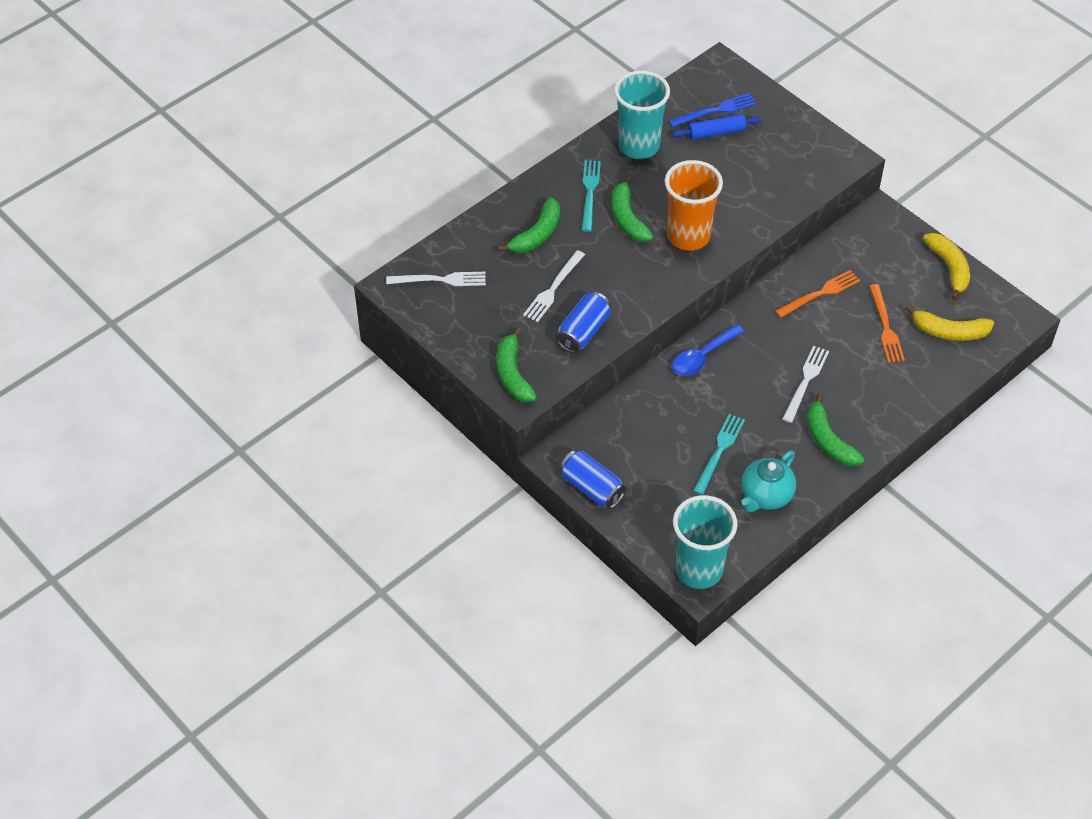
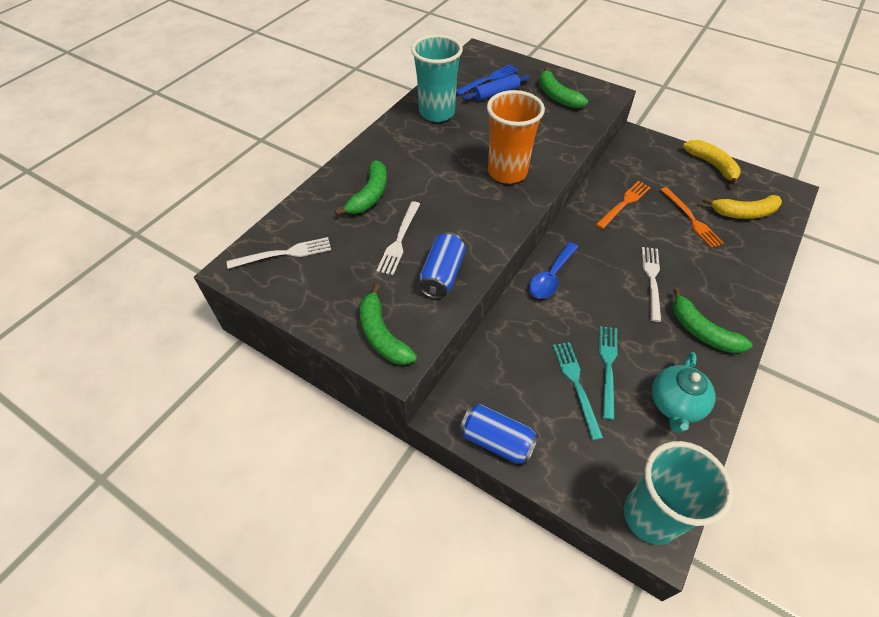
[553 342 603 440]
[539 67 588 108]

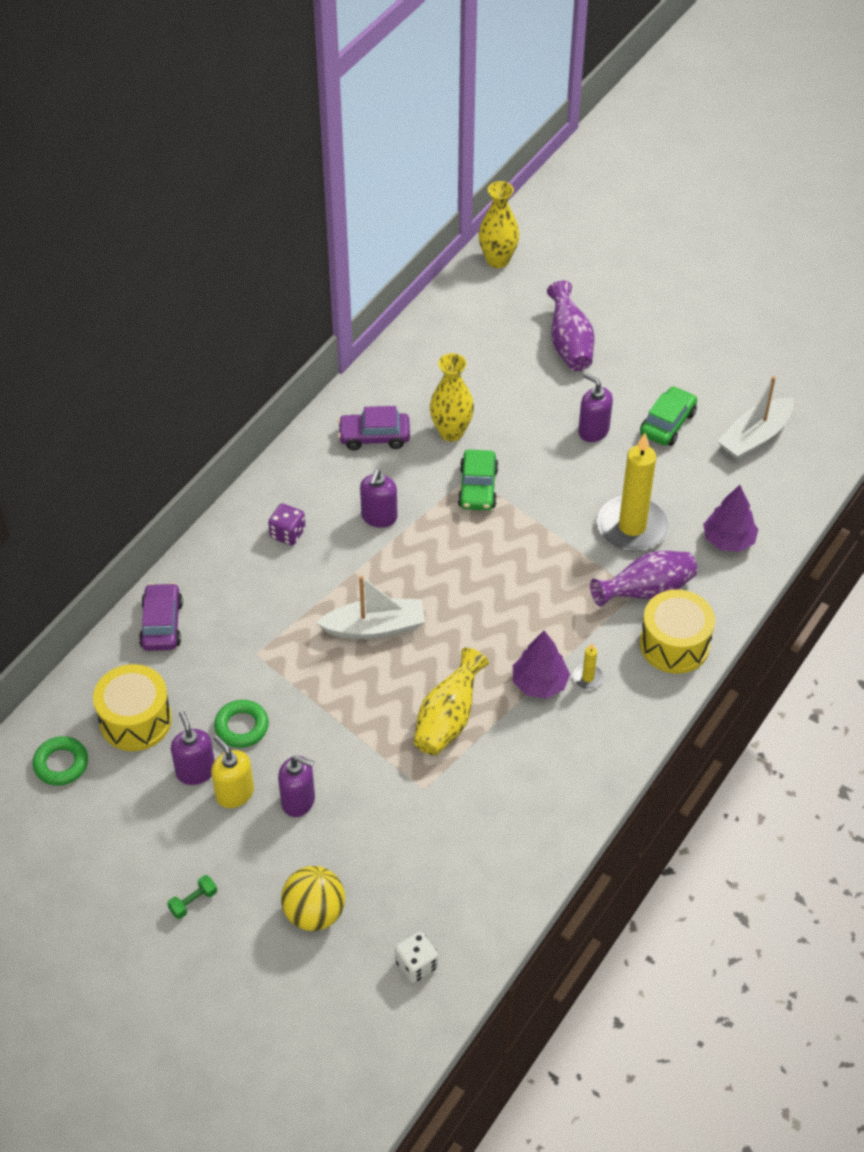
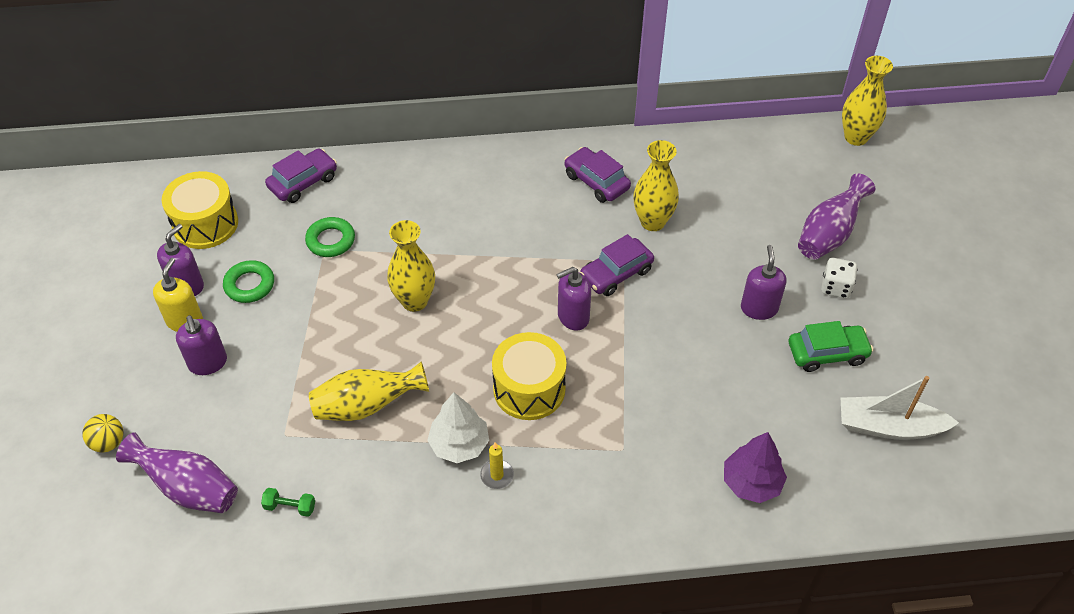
[597 433 669 552] (first image)
[580 234 654 296]
[556 267 591 331]
[268 504 306 545] (first image)
[116 432 238 513]
[387 220 435 312]
[492 332 566 420]
[427 392 489 463]
[305 217 355 257]
[82 414 123 453]
[261 488 315 517]
[821 258 858 299]

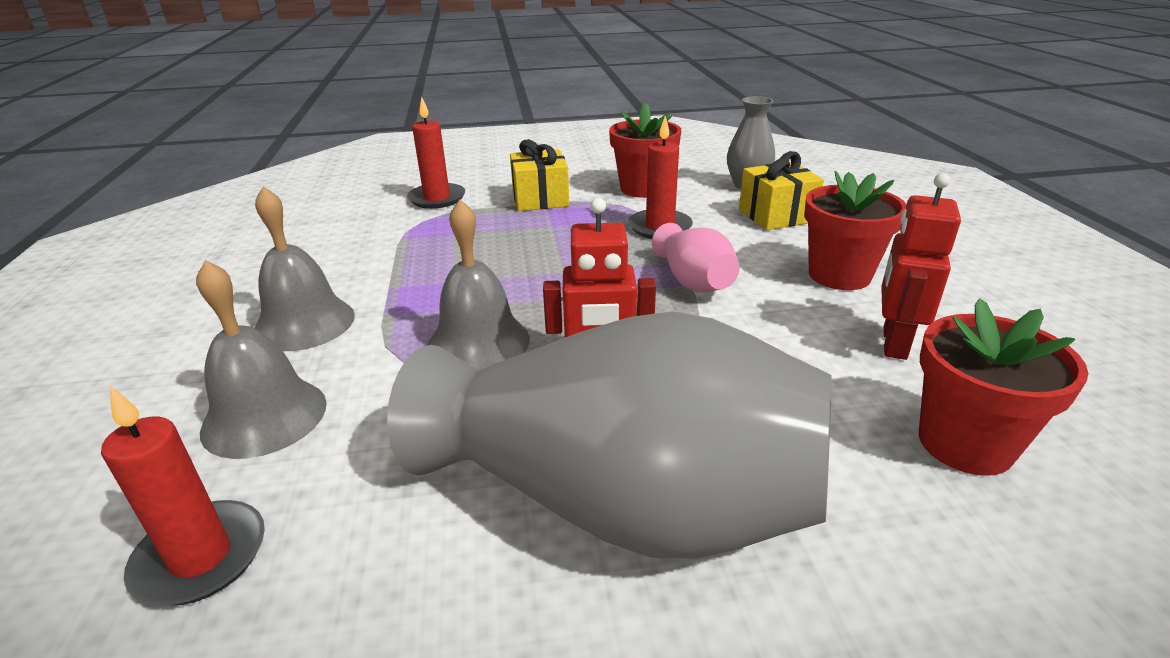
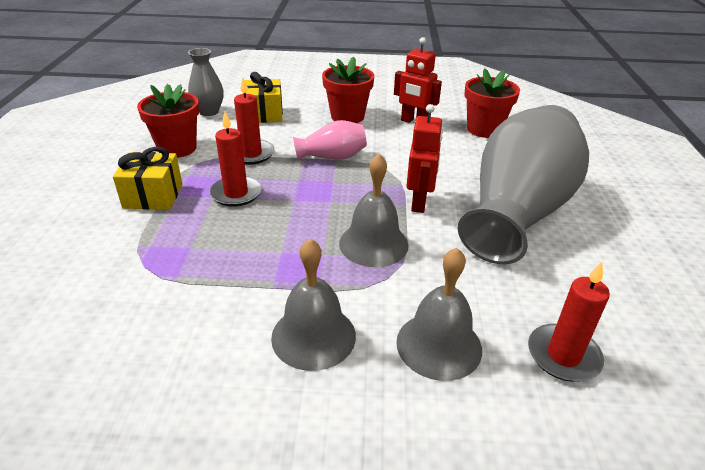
[209 112 262 207]

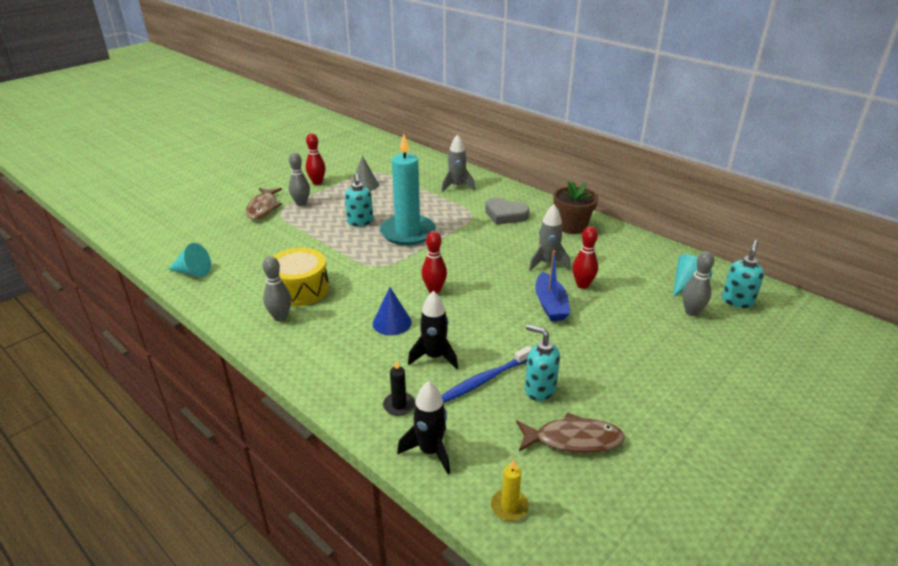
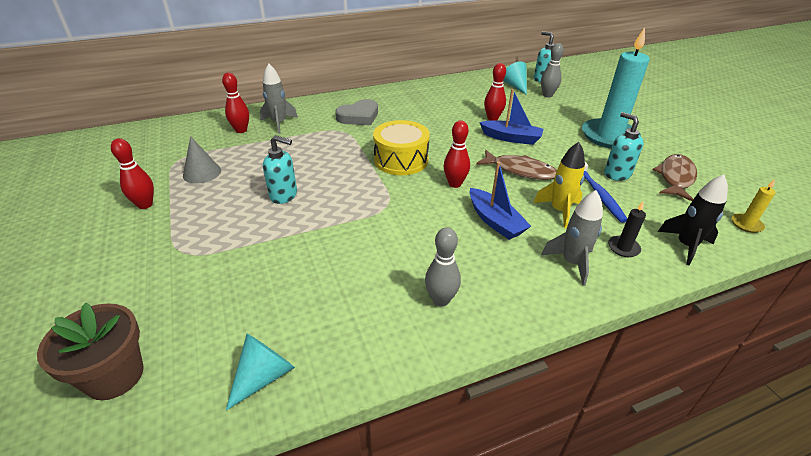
[582 27 650 148]
[289 152 310 206] (first image)
[37 303 144 400]
[476 150 557 180]
[541 190 603 286]
[373 120 430 175]
[470 162 531 240]
[533 142 585 229]
[604 112 644 181]
[222 73 249 133]

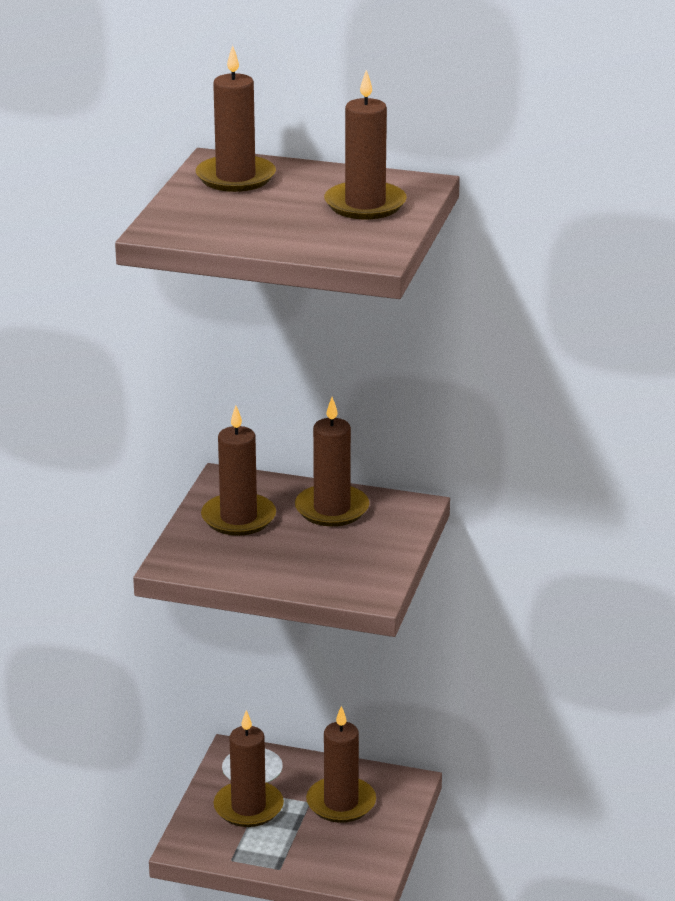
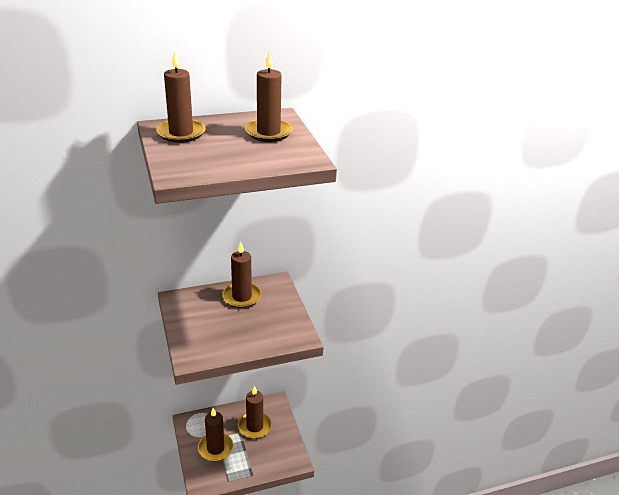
[201 406 276 536] (first image)

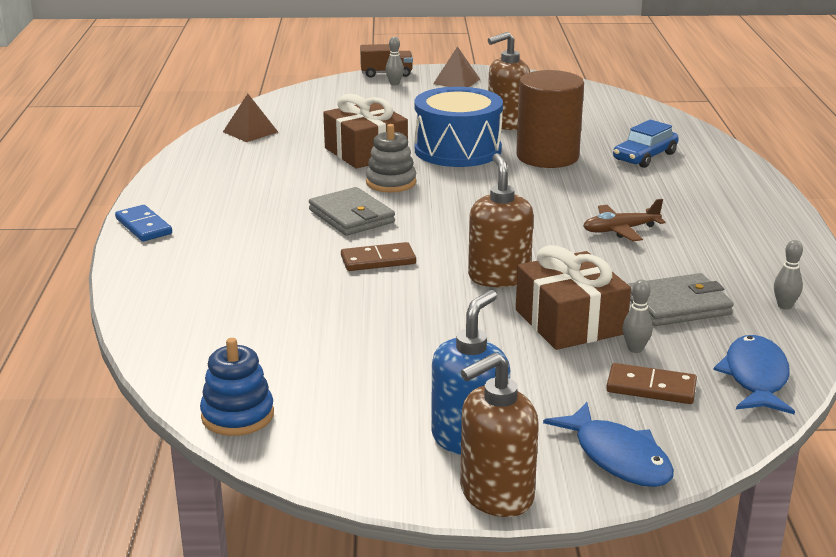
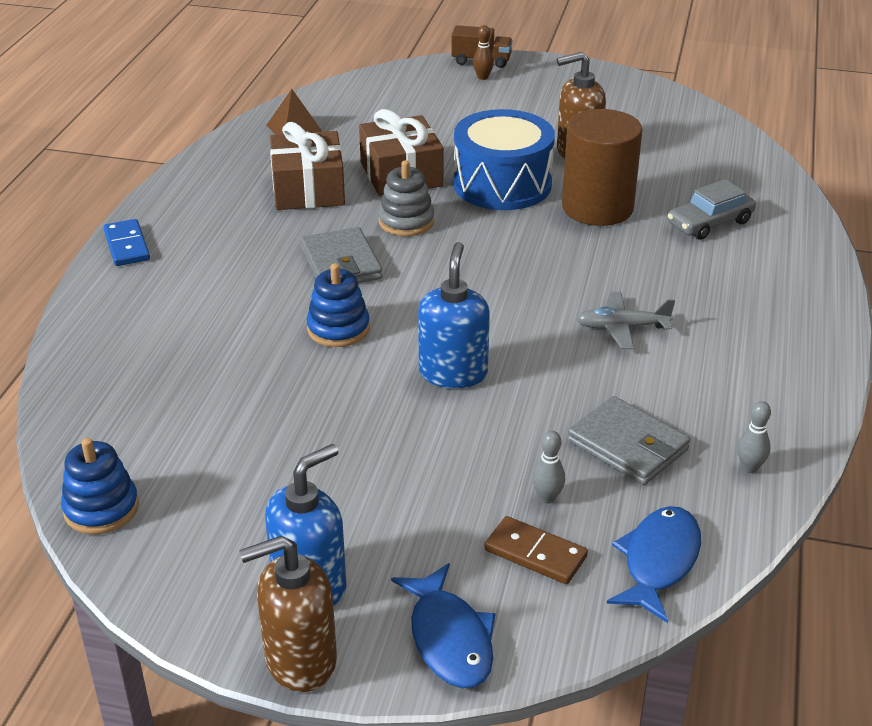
[473 25 494 80]
[433 46 481 87] (first image)
[668 179 756 240]
[418 242 490 389]
[577 292 675 349]
[307 263 370 347]
[270 122 345 210]
[567 396 690 485]

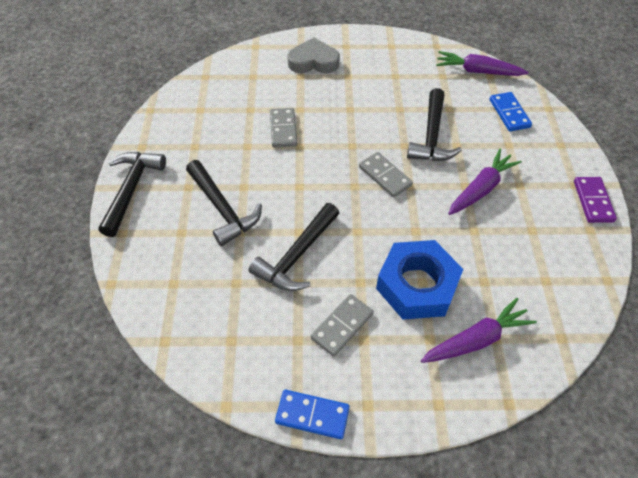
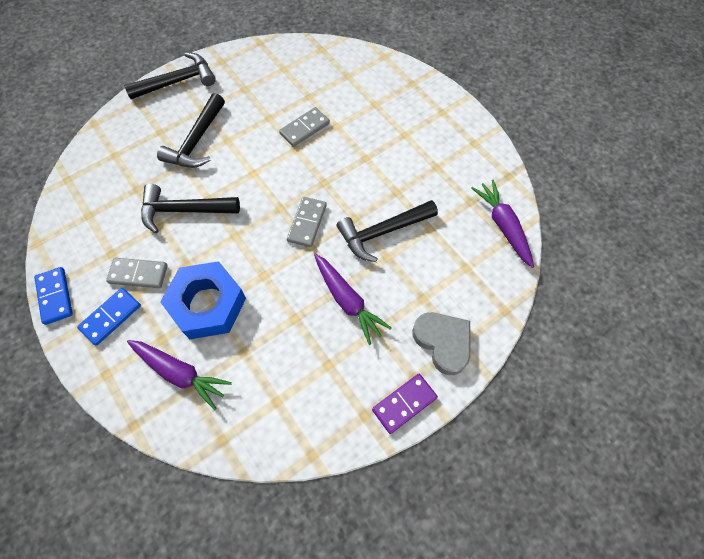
[412 312 470 375]
[77 288 141 346]
[314 254 392 345]

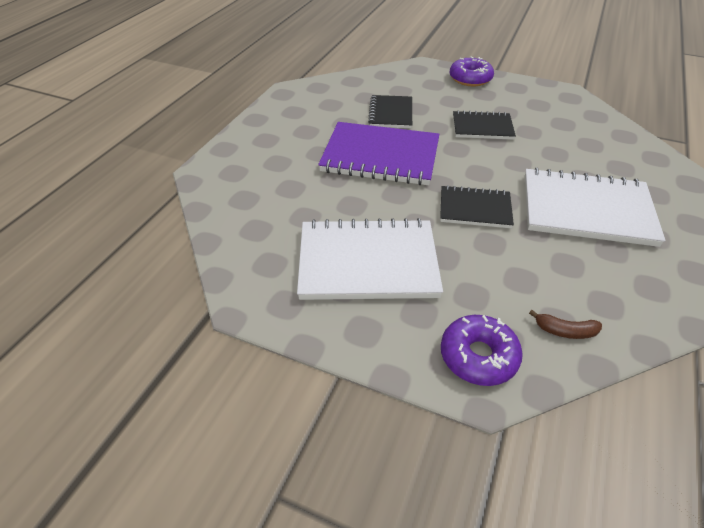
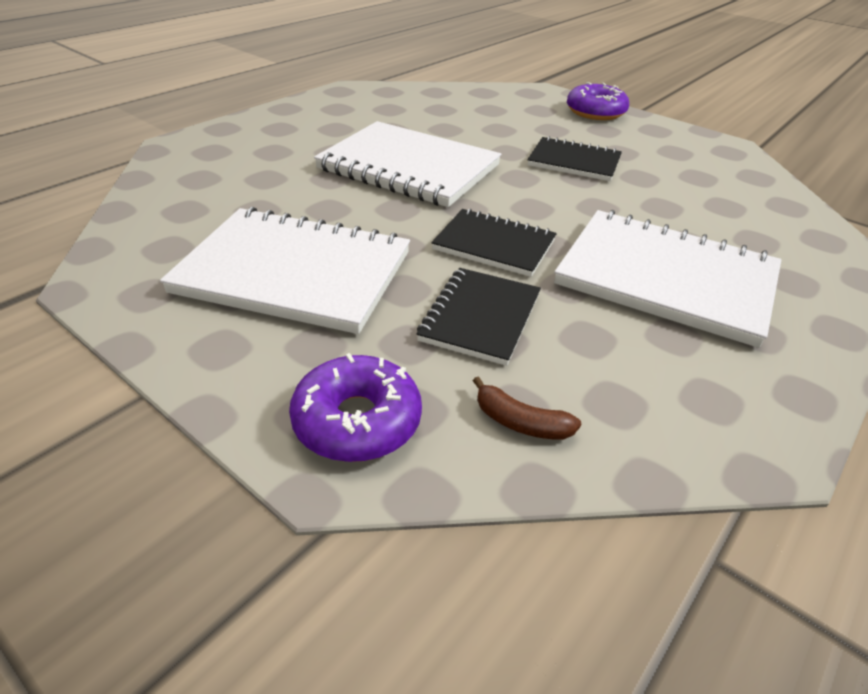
[416 268 541 366]
[314 121 501 207]

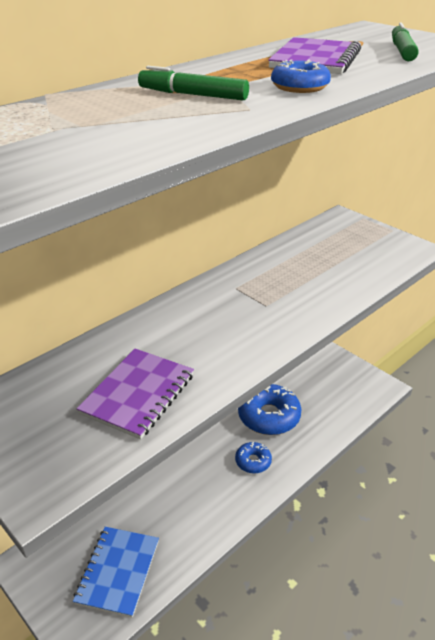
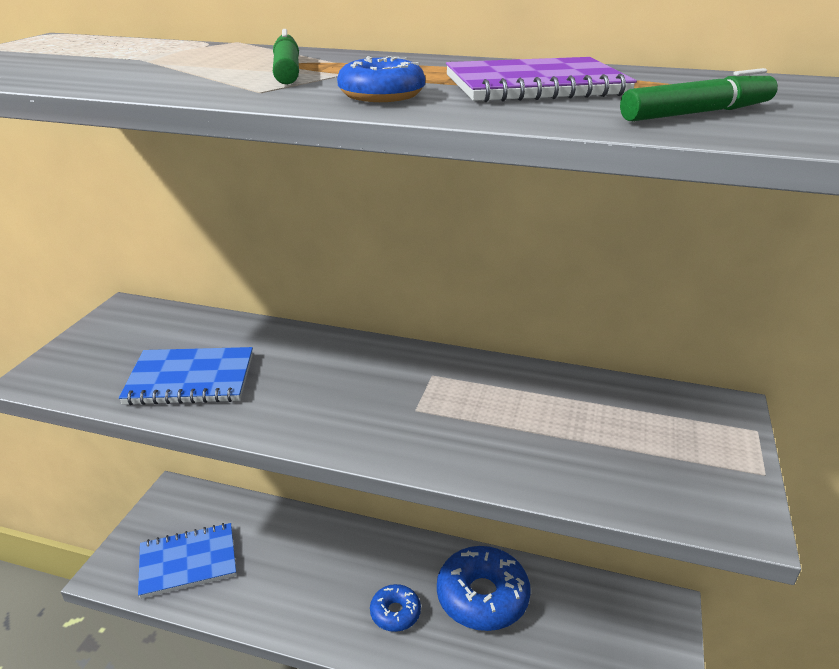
[119 347 253 405]

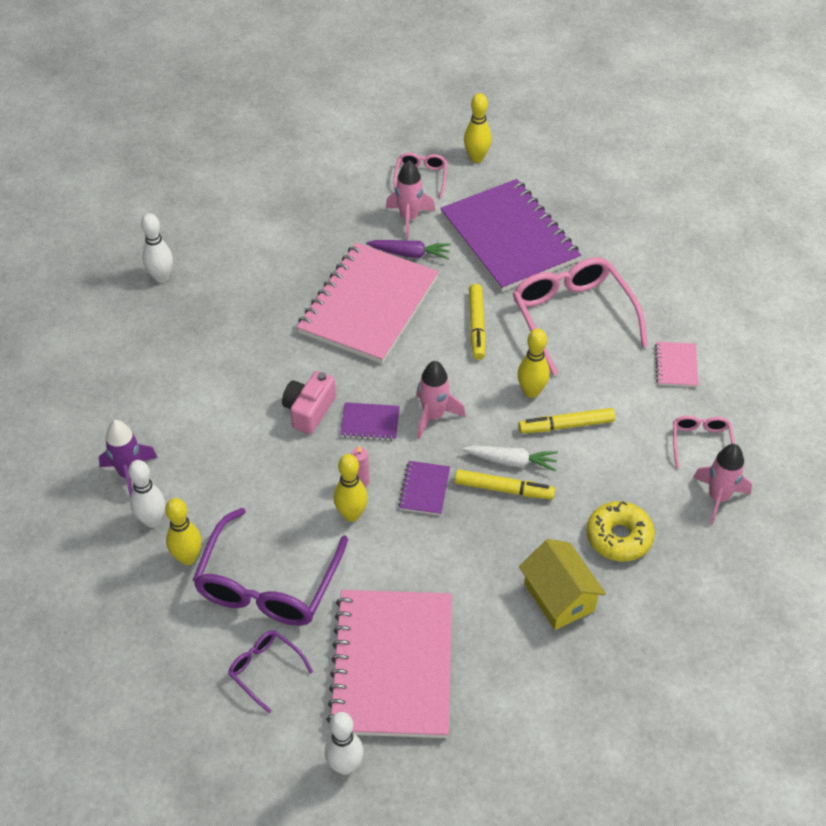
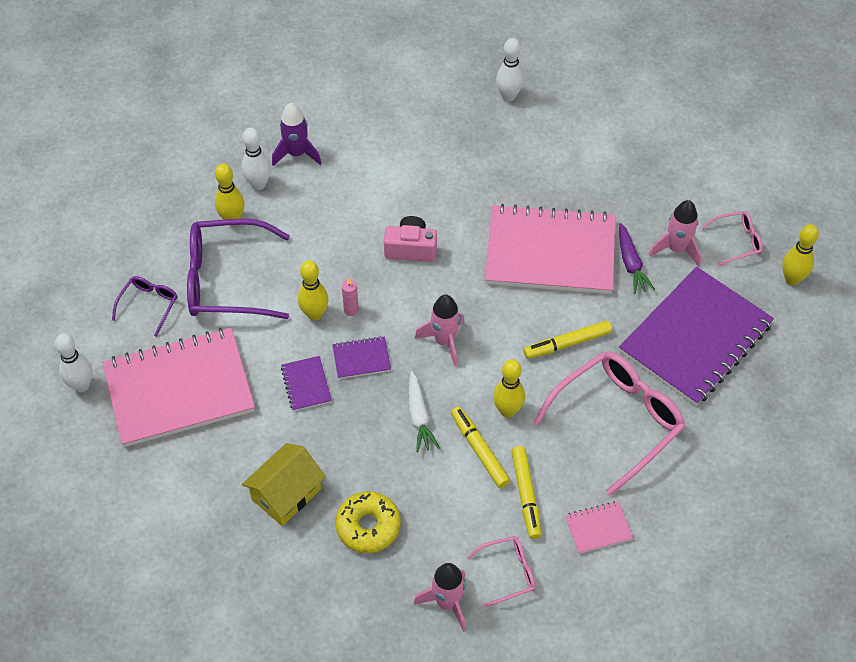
[281 356 332 411]
[511 446 542 539]

